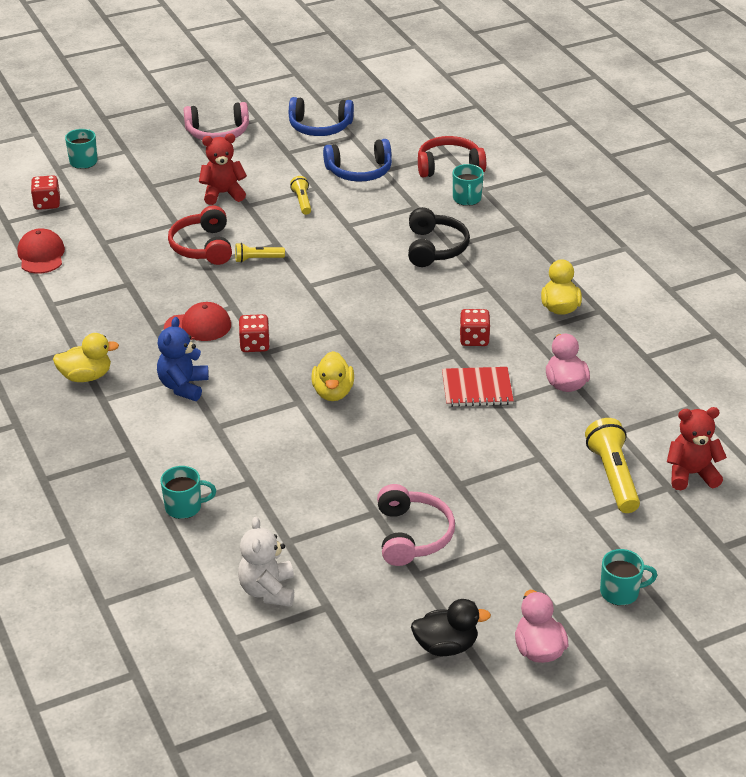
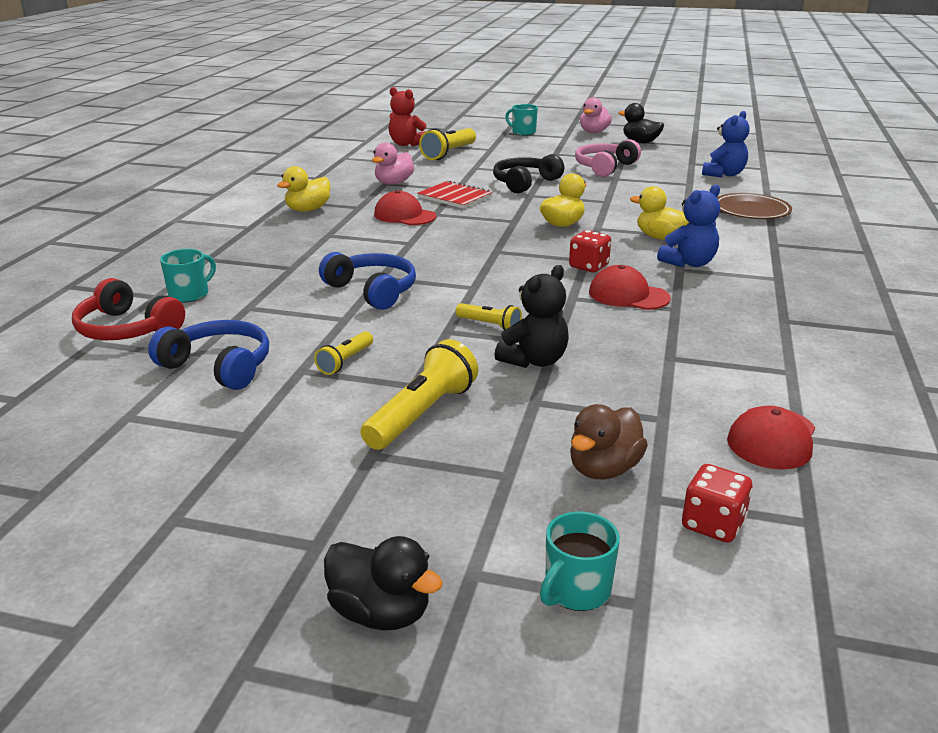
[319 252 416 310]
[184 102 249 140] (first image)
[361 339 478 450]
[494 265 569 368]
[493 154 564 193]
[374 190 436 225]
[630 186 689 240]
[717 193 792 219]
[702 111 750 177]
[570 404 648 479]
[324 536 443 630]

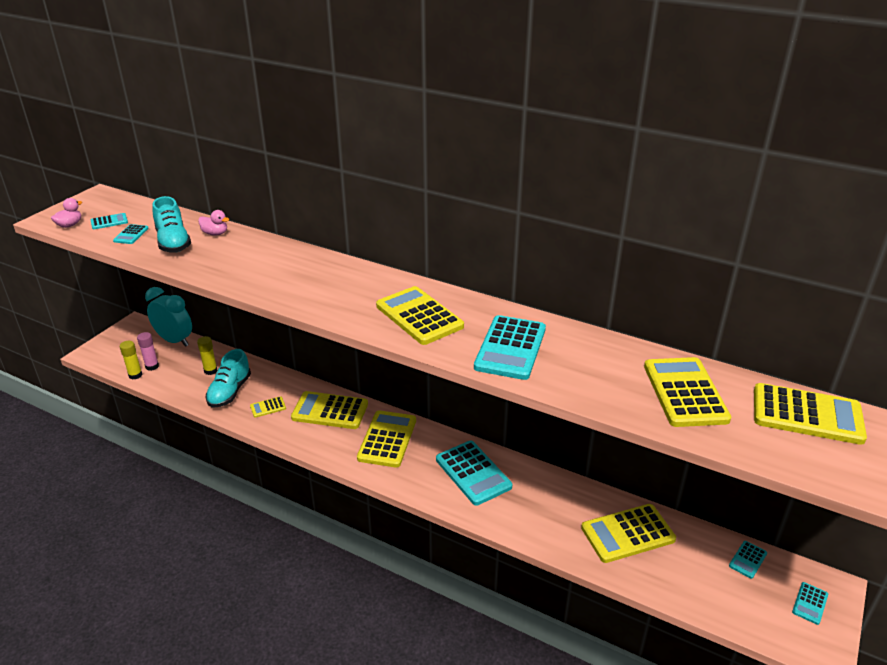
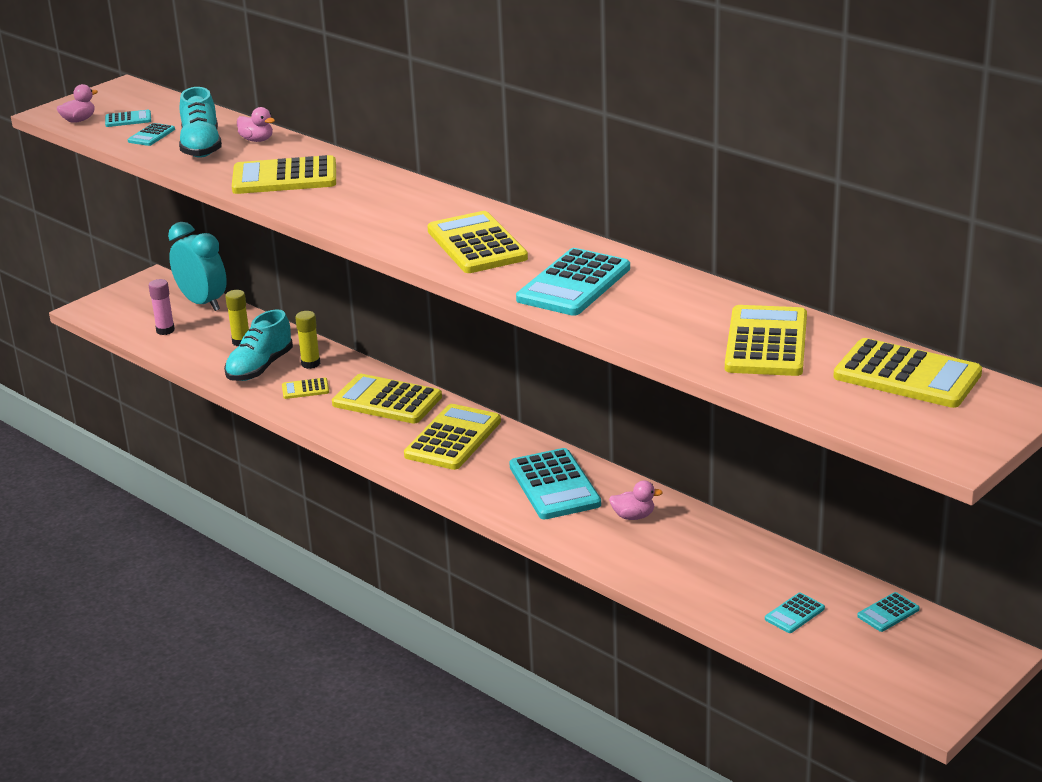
[295 311 320 369]
[232 155 336 194]
[765 593 825 633]
[609 481 663 520]

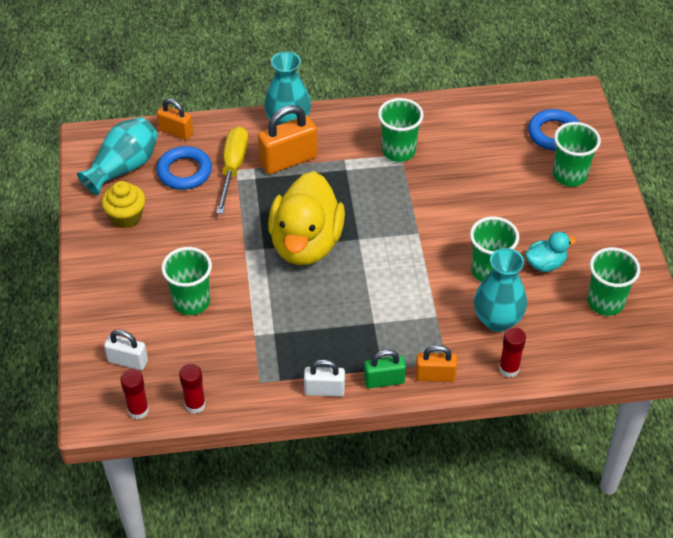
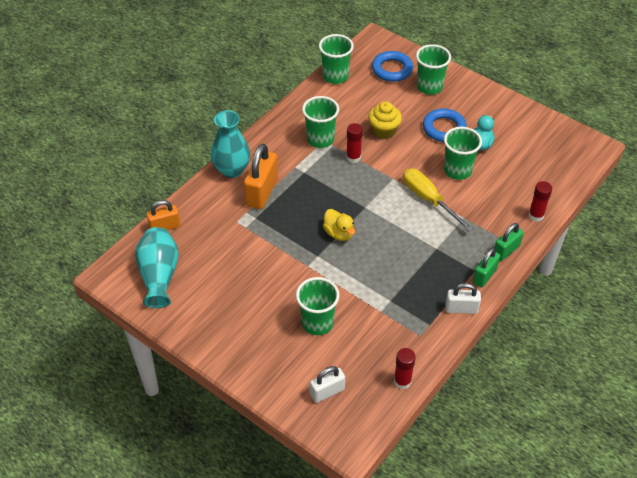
[403 169 473 231]
[423 109 467 142]
[323 209 355 241]
[368 101 402 139]
[319 34 354 84]
[474 248 527 332] (first image)
[494 223 524 261]
[446 283 481 314]
[346 123 363 163]

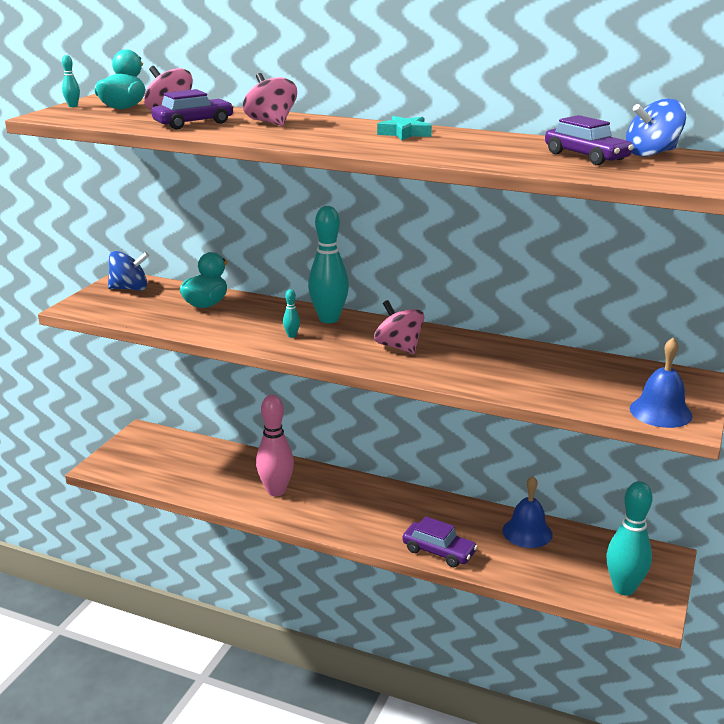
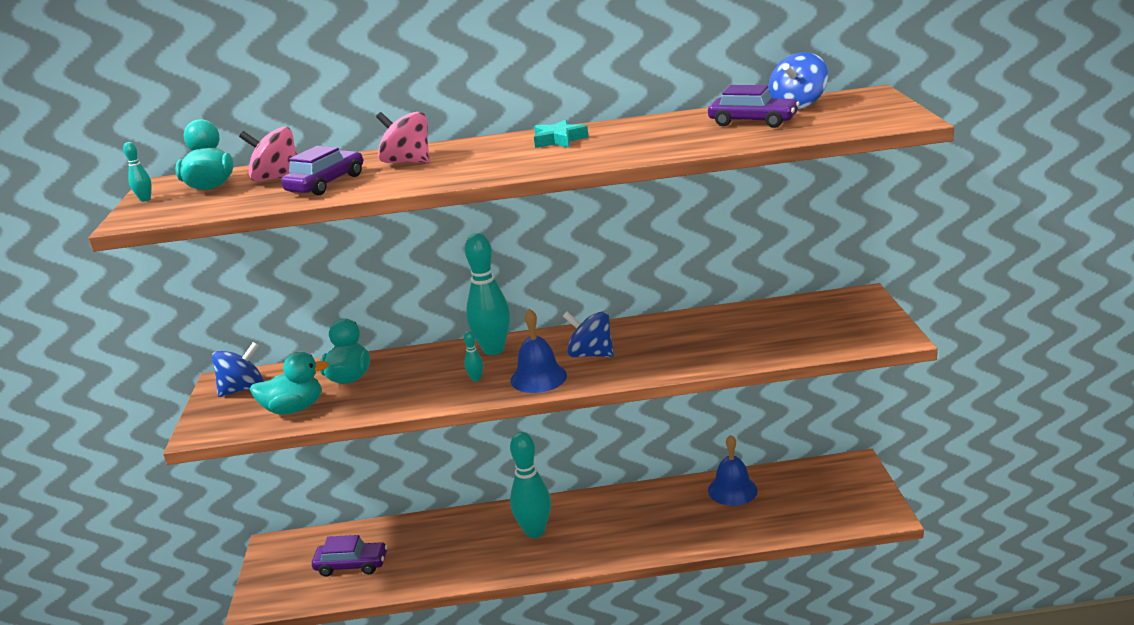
[563 311 614 357]
[510 309 567 393]
[256 395 294 496] (first image)
[510 432 551 538]
[312 535 388 577]
[250 352 329 415]

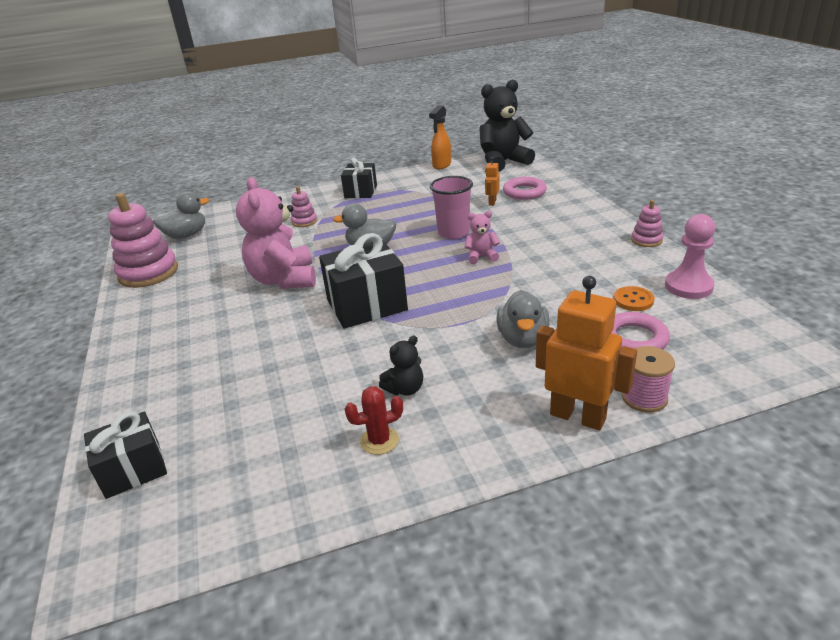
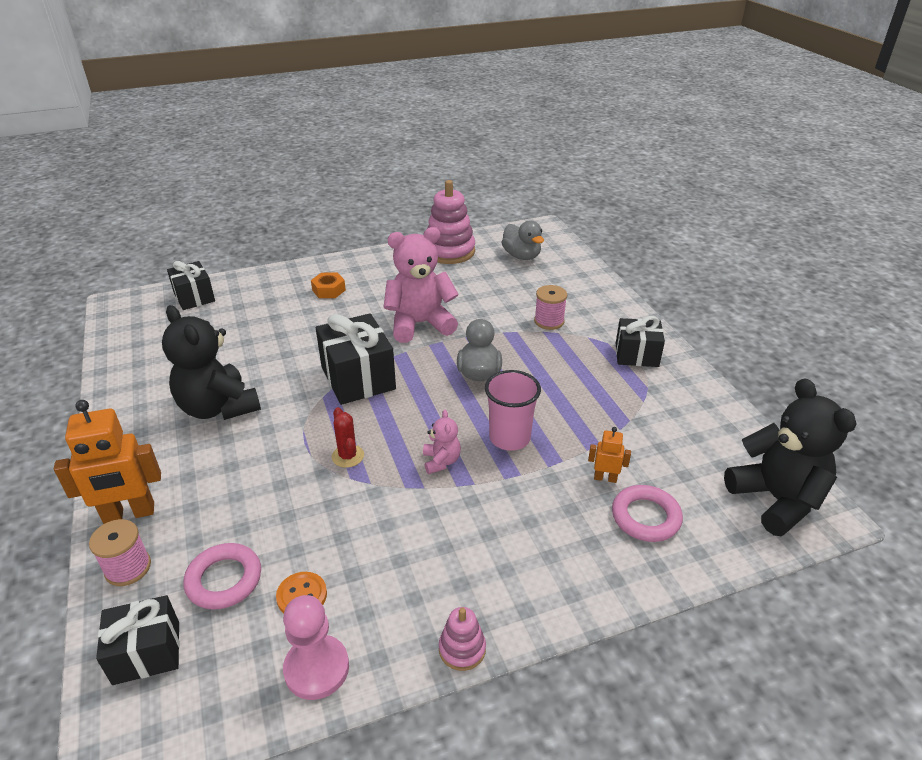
[429 106 451 170] (first image)
[534 285 567 330]
[54 400 161 524]
[496 290 550 348] (first image)
[162 305 261 420]
[332 407 364 468]
[311 272 346 298]
[96 595 180 685]

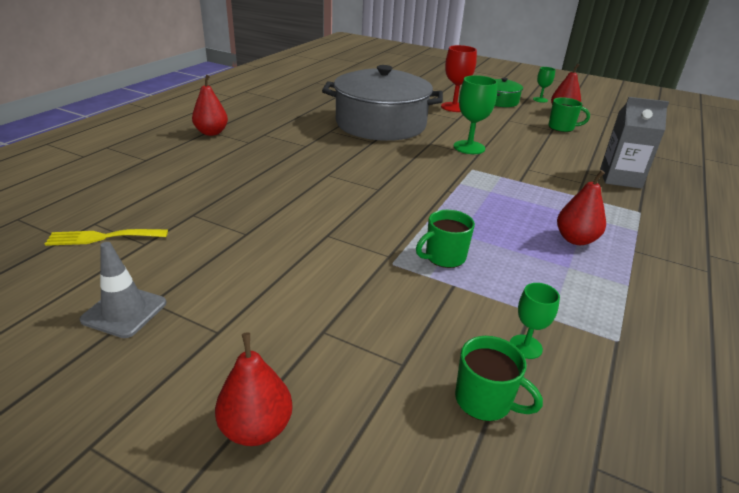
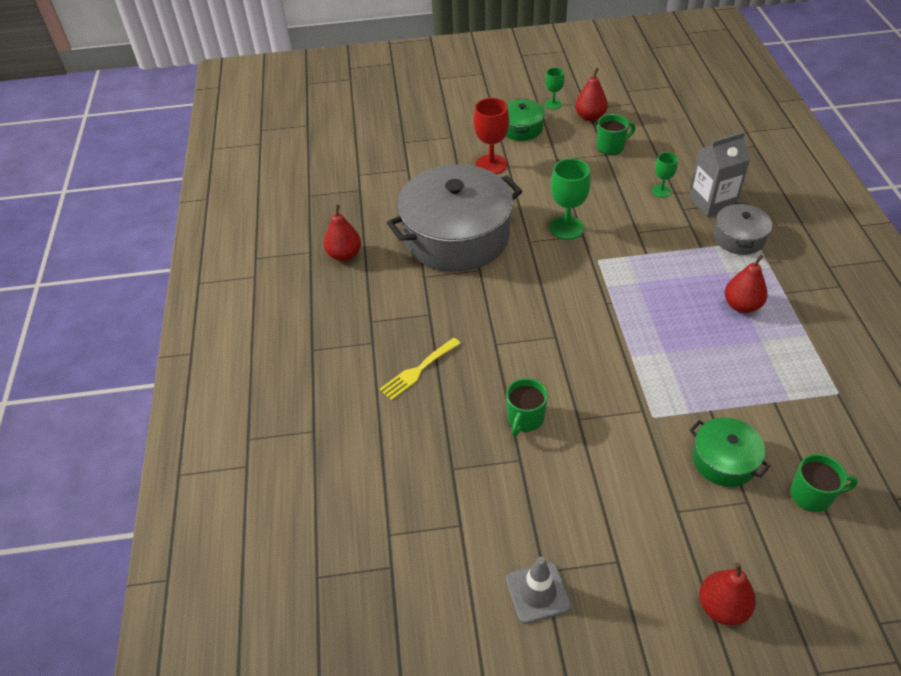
[323 204 361 261]
[506 378 548 436]
[379 338 461 400]
[652 152 678 197]
[714 203 772 255]
[690 417 770 487]

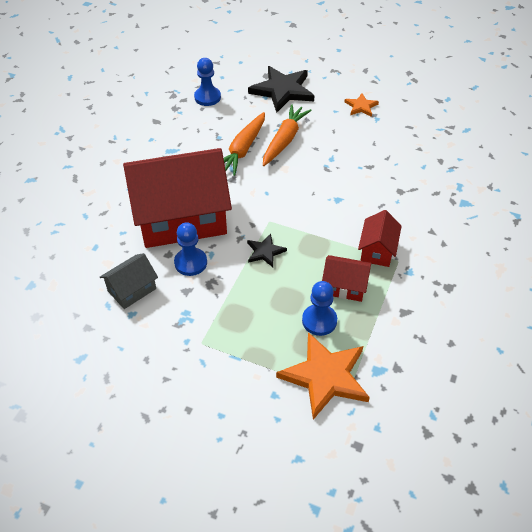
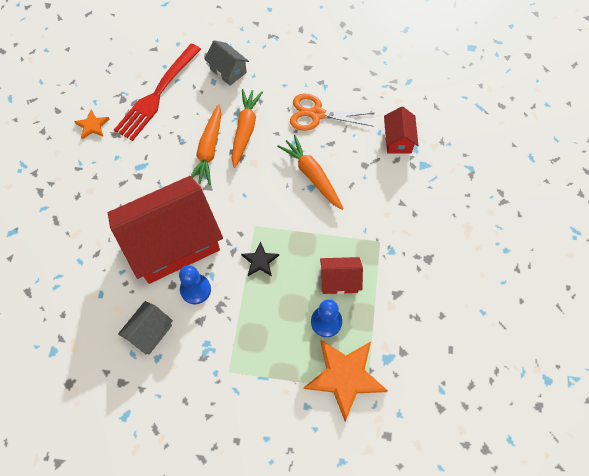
[114 44 201 141]
[204 40 249 86]
[74 110 109 139]
[384 106 418 154]
[290 94 374 131]
[277 135 344 210]

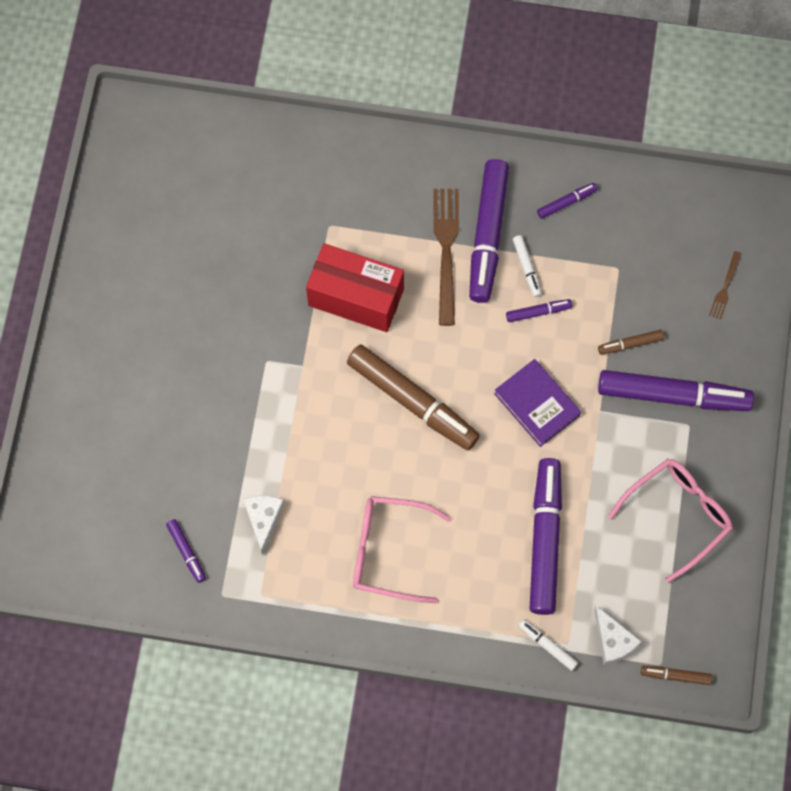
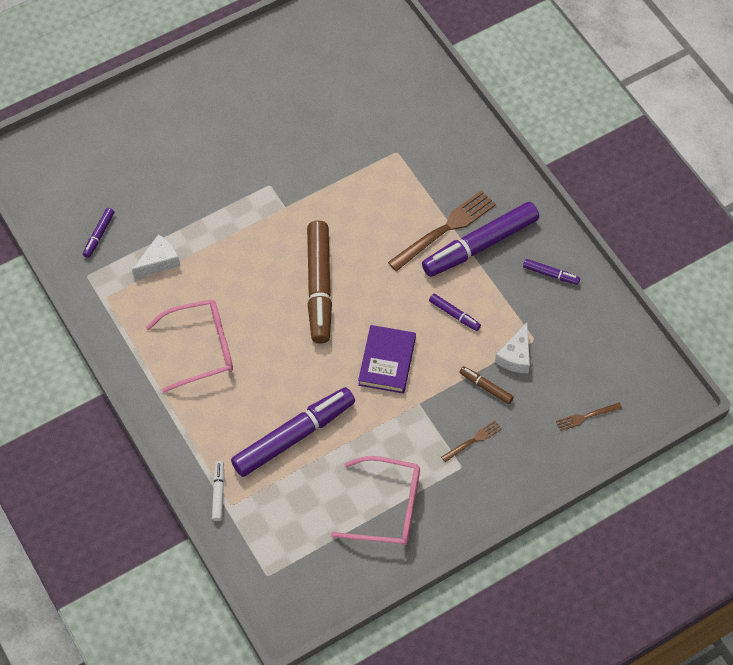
[513 235 542 297] (first image)
[306 243 404 332] (first image)
[441 420 502 462]
[146 299 233 393]
[495 322 530 374]
[641 666 712 685] (first image)

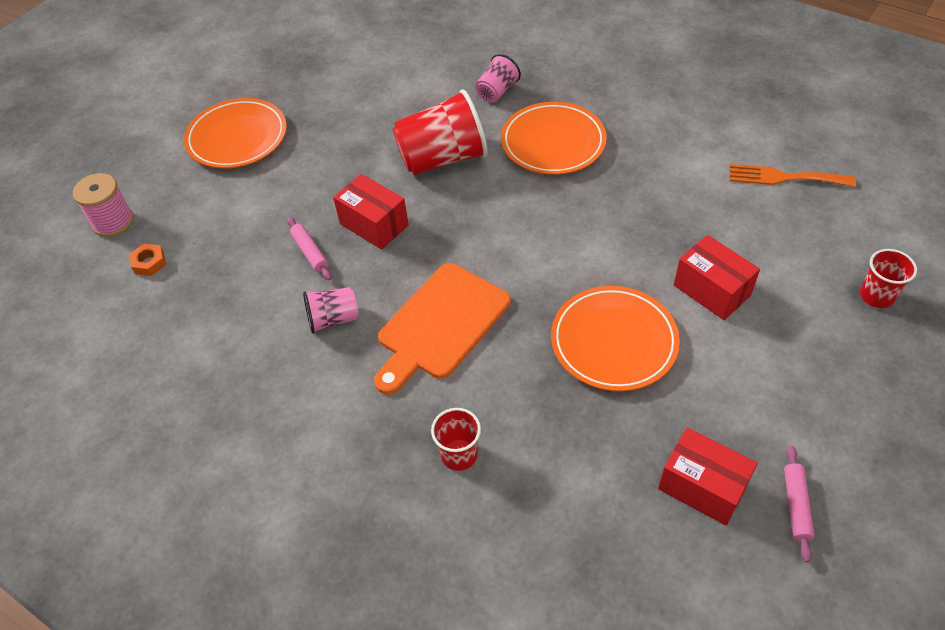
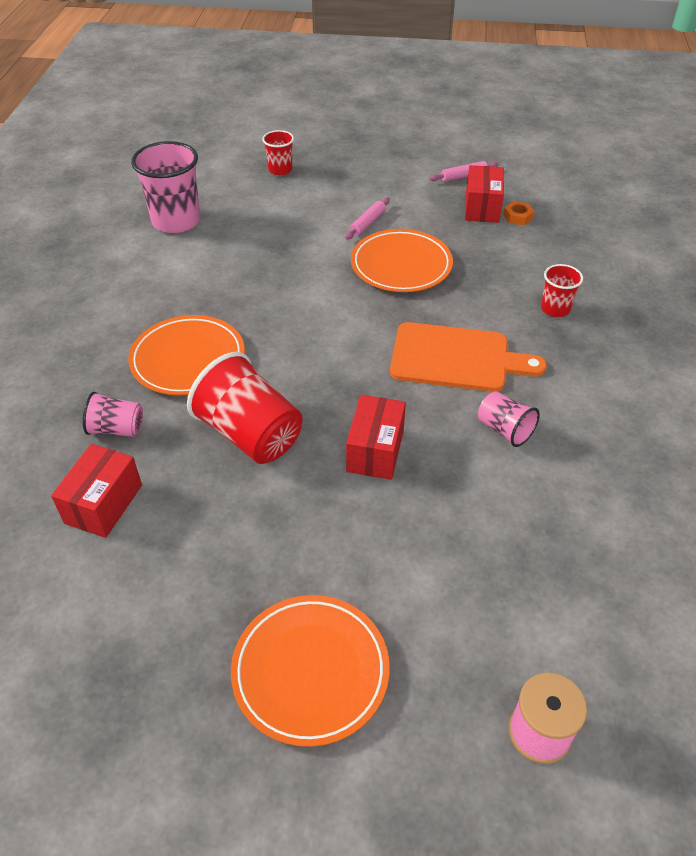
[131 141 200 233]
[345 198 390 240]
[51 444 142 538]
[503 201 535 225]

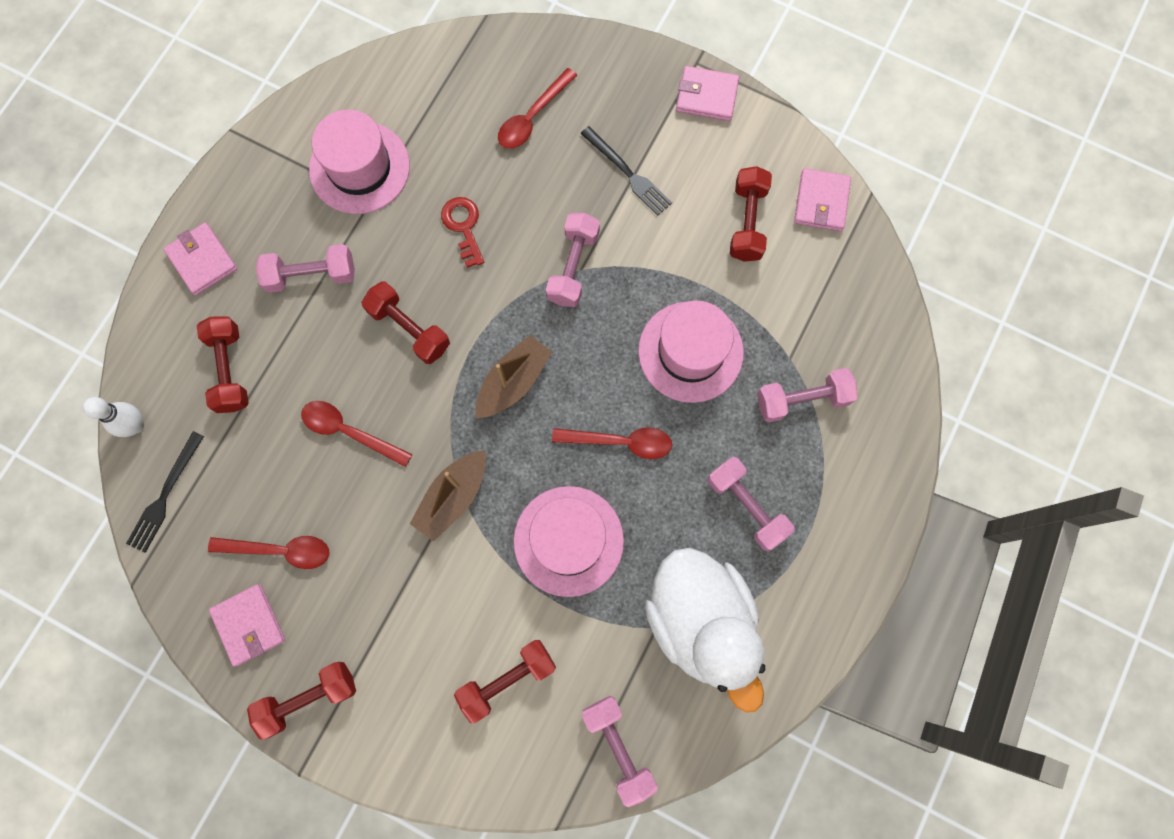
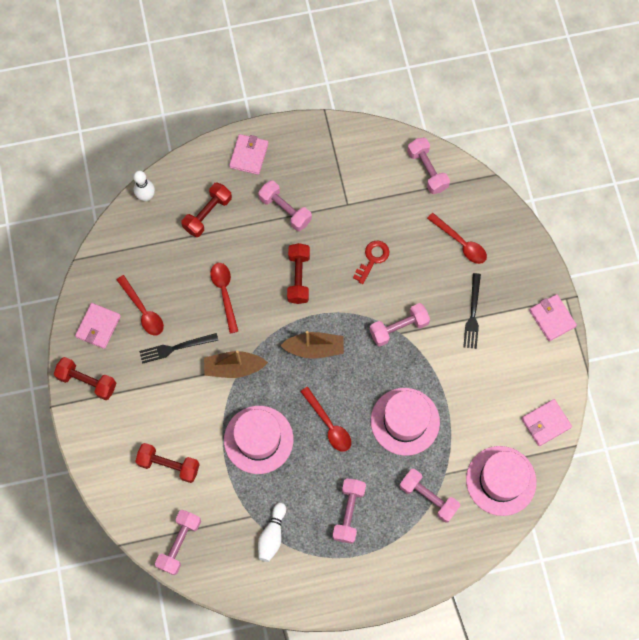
[427 213 487 264]
[466 446 536 516]
[730 166 772 262] (first image)
[139 333 218 364]
[258 503 286 562]
[407 137 450 194]

